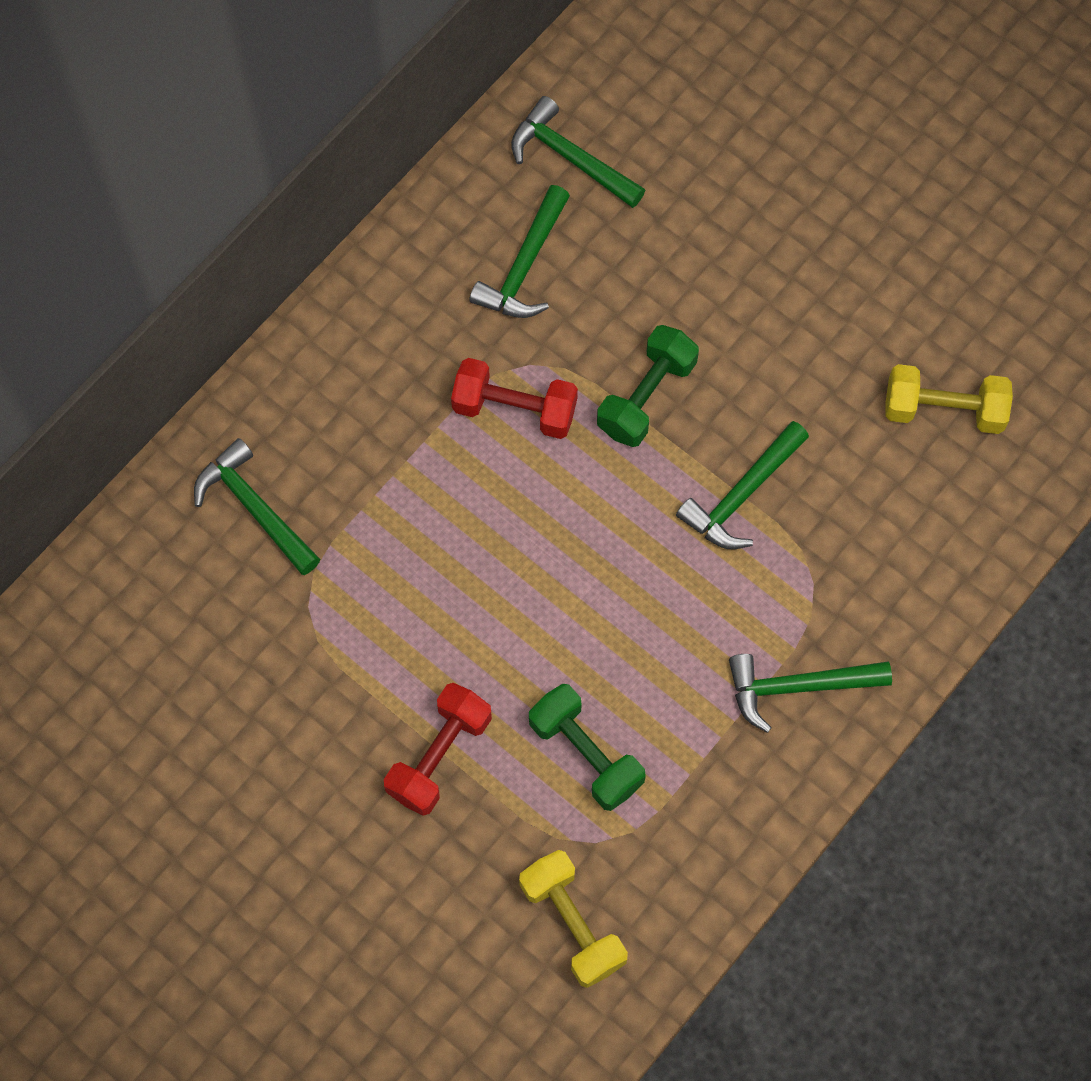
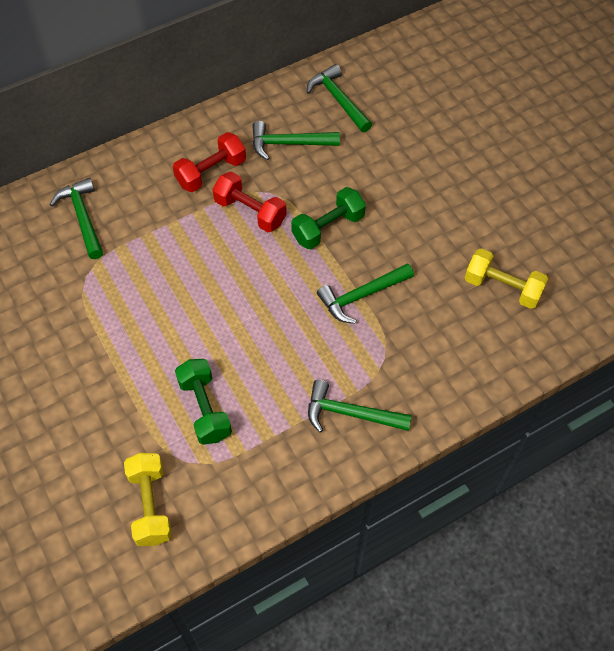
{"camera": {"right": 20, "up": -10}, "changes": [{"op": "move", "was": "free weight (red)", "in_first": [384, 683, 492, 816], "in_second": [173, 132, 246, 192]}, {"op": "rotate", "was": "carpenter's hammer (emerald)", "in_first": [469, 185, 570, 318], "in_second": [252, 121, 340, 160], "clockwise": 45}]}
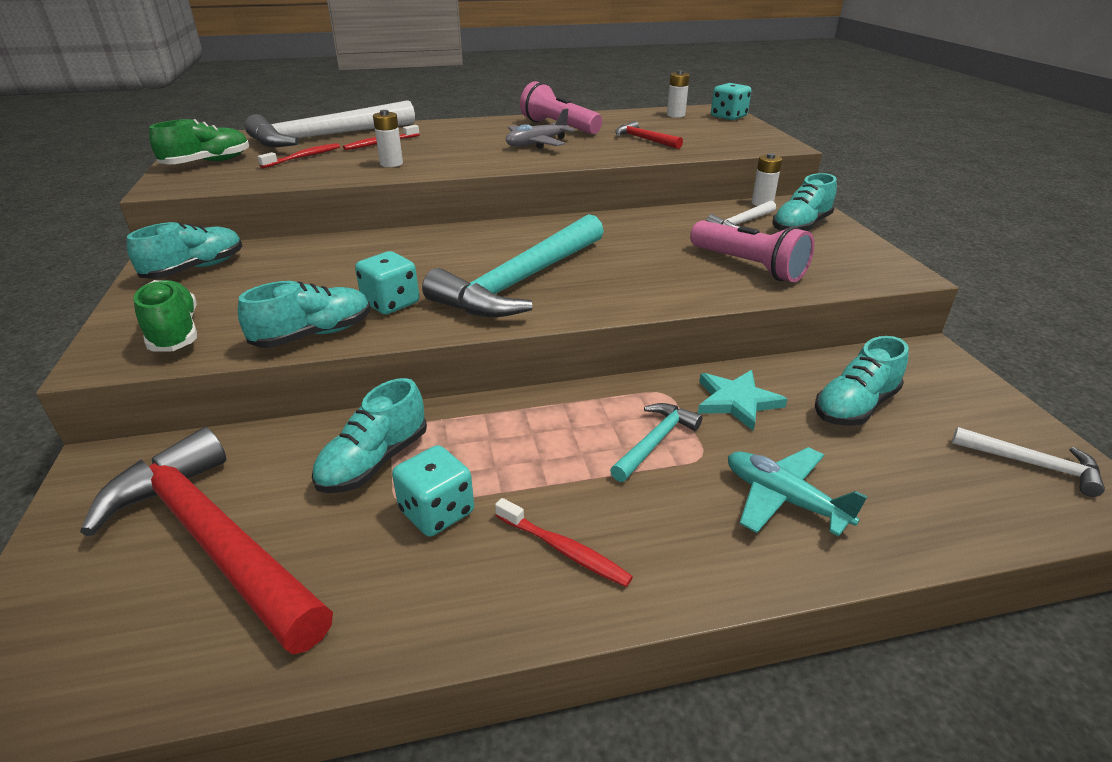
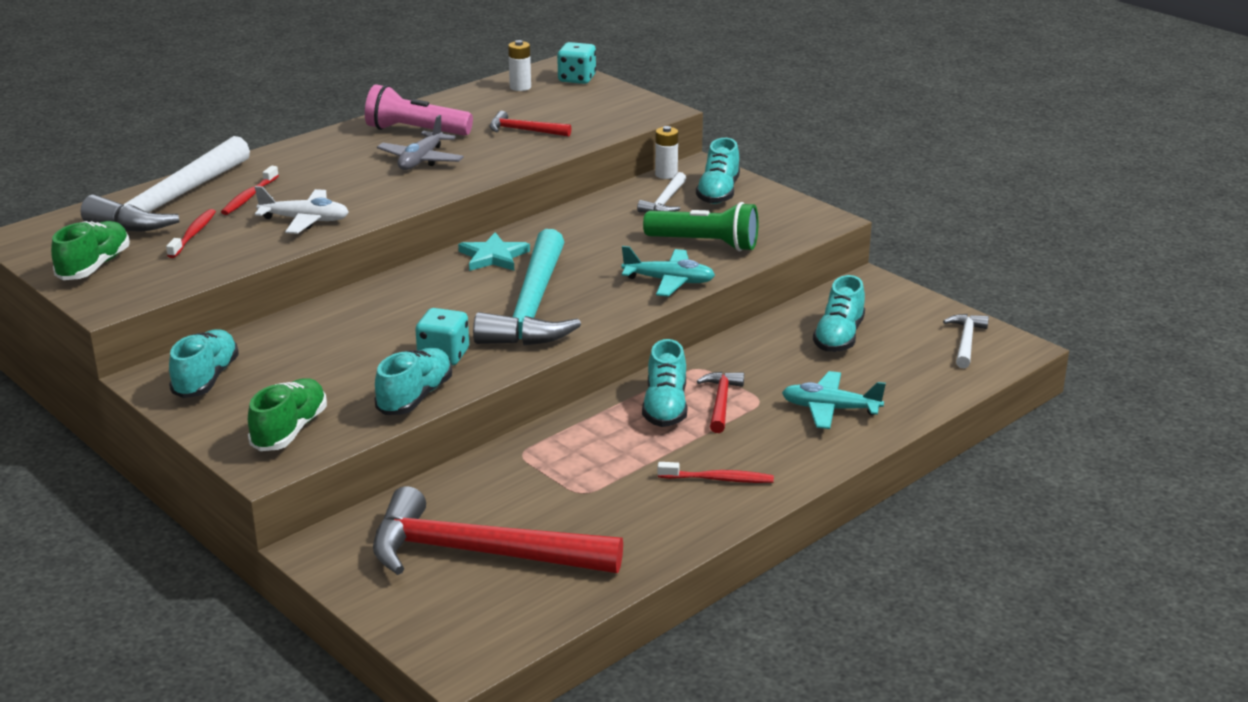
{"camera": {"right": -30, "up": -5}, "changes": [{"op": "delete", "was": "dice (aqua)", "in_first": [392, 445, 474, 537]}, {"op": "insert", "now": "plane (aqua)", "in_second": [622, 246, 715, 297]}, {"op": "move", "was": "sneaker (aqua)", "in_first": [312, 378, 427, 493], "in_second": [642, 339, 687, 427]}, {"op": "move", "was": "star (aqua)", "in_first": [698, 370, 787, 431], "in_second": [458, 232, 530, 271]}, {"op": "replace", "was": "power cell (pure white)", "now": "plane (pure white)", "in_first": [373, 110, 403, 167], "in_second": [255, 186, 349, 234]}, {"op": "recolor", "was": "carpenter's hammer (aqua)", "now": "carpenter's hammer (red)", "in_first": [610, 403, 702, 482], "in_second": [697, 372, 744, 433]}, {"op": "recolor", "was": "torch (rose-pink)", "now": "torch (emerald)", "in_first": [690, 220, 814, 282], "in_second": [643, 202, 758, 251]}, {"op": "rotate", "was": "sneaker (emerald)", "in_first": [133, 280, 197, 352], "in_second": [248, 378, 327, 451], "clockwise": 75}, {"op": "rotate", "was": "carpenter's hammer (pure white)", "in_first": [952, 427, 1105, 497], "in_second": [943, 314, 989, 368], "clockwise": -75}]}
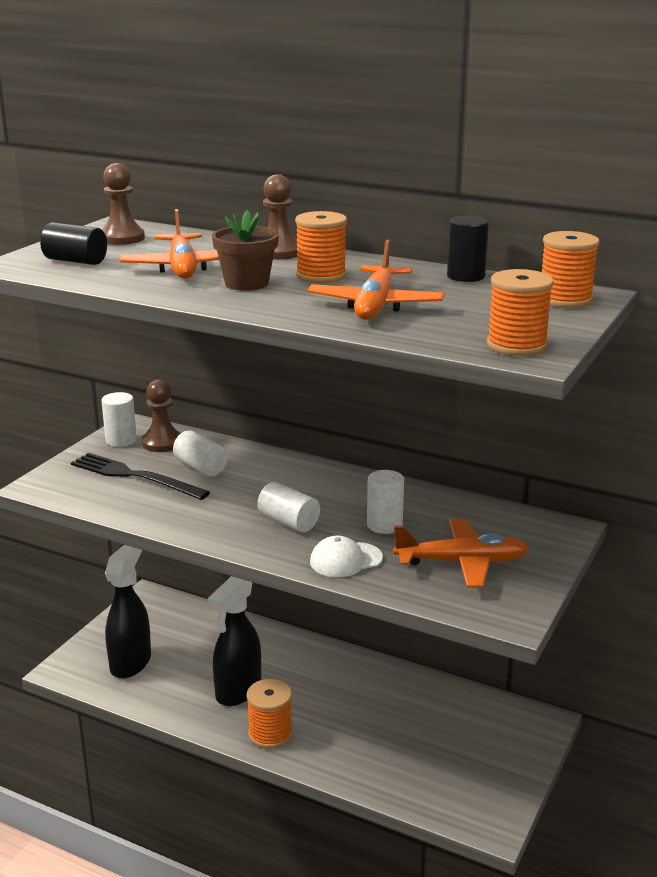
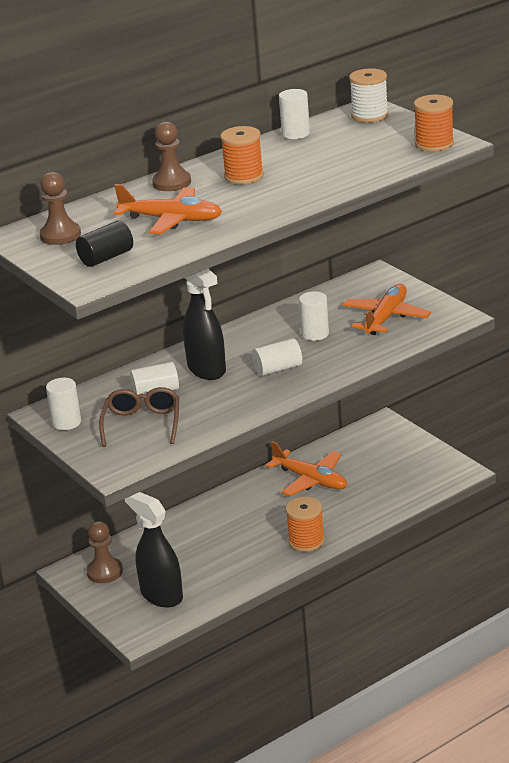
{"camera": {"right": -60, "up": 5}, "changes": [{"op": "delete", "was": "plant pot (dark brown)", "in_first": [212, 210, 279, 291]}, {"op": "delete", "was": "cap (pure white)", "in_first": [310, 536, 383, 577]}, {"op": "move", "was": "chess pawn (dark brown)", "in_first": [142, 380, 181, 452], "in_second": [86, 521, 123, 583]}, {"op": "move", "was": "spray cleaner (ebony)", "in_first": [208, 576, 261, 706], "in_second": [183, 269, 226, 380]}, {"op": "move", "was": "plane (orange)", "in_first": [307, 240, 444, 320], "in_second": [265, 441, 347, 496]}, {"op": "replace", "was": "dinner fork (ebony)", "now": "glasses (dark brown)", "in_first": [71, 453, 210, 500], "in_second": [99, 387, 179, 447]}, {"op": "recolor", "was": "cylinder (ebony)", "now": "cylinder (pure white)", "in_first": [447, 215, 489, 282], "in_second": [279, 89, 310, 139]}, {"op": "recolor", "was": "spool (orange)", "now": "spool (pure white)", "in_first": [542, 231, 599, 308], "in_second": [349, 68, 389, 123]}]}
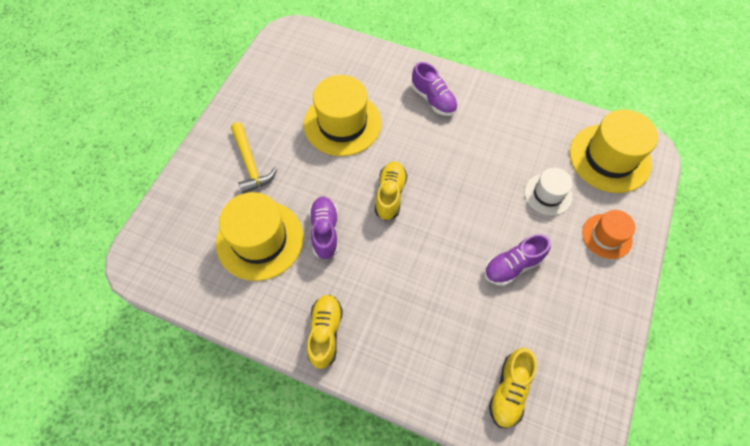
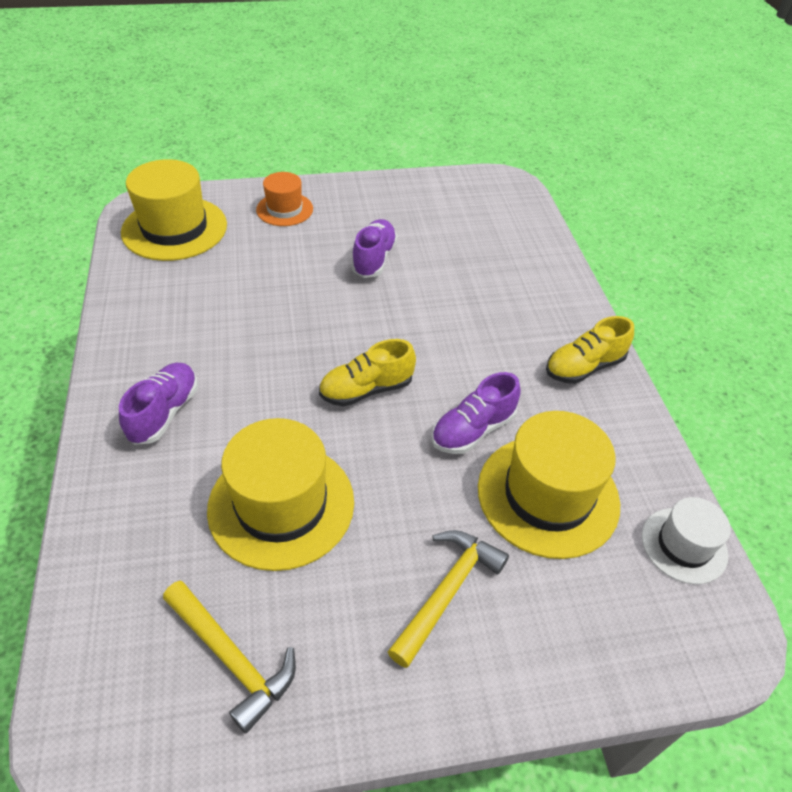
{"camera": {"right": -125, "up": -15}, "changes": [{"op": "delete", "was": "sneaker (yellow)", "in_first": [489, 348, 537, 428]}, {"op": "insert", "now": "carpenter's hammer (yellow)", "in_second": [163, 581, 296, 733]}, {"op": "move", "was": "hat (pure white)", "in_first": [525, 168, 573, 215], "in_second": [642, 497, 731, 584]}, {"op": "rotate", "was": "sneaker (purple)", "in_first": [484, 234, 551, 286], "in_second": [351, 219, 398, 278], "clockwise": -105}]}
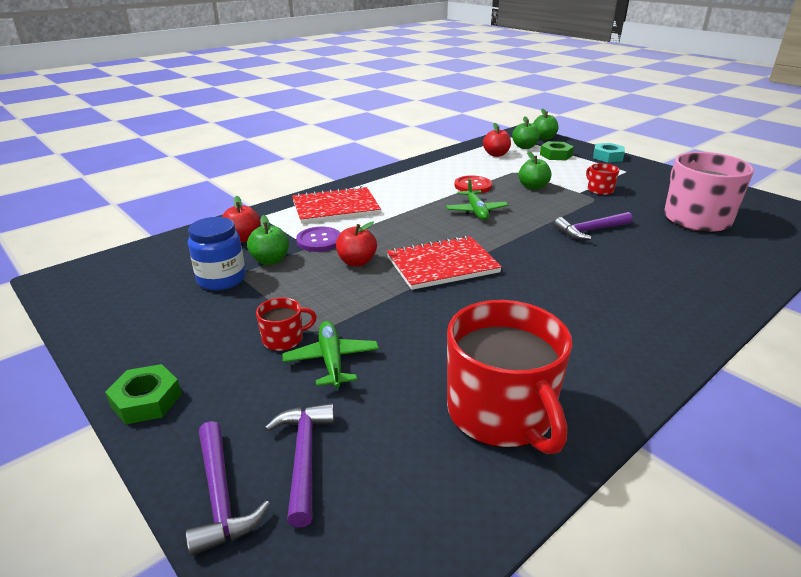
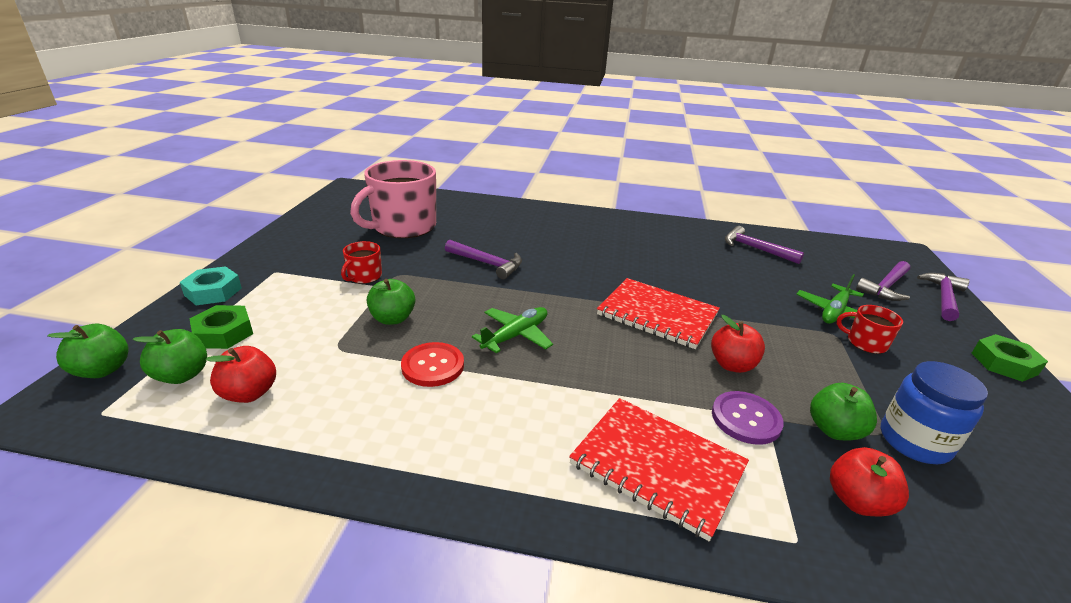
{"camera": {"right": -130, "up": 0}, "changes": [{"op": "replace", "was": "coffee mug (red)", "now": "carpenter's hammer (purple)", "in_first": [447, 300, 572, 454], "in_second": [725, 226, 804, 264]}]}
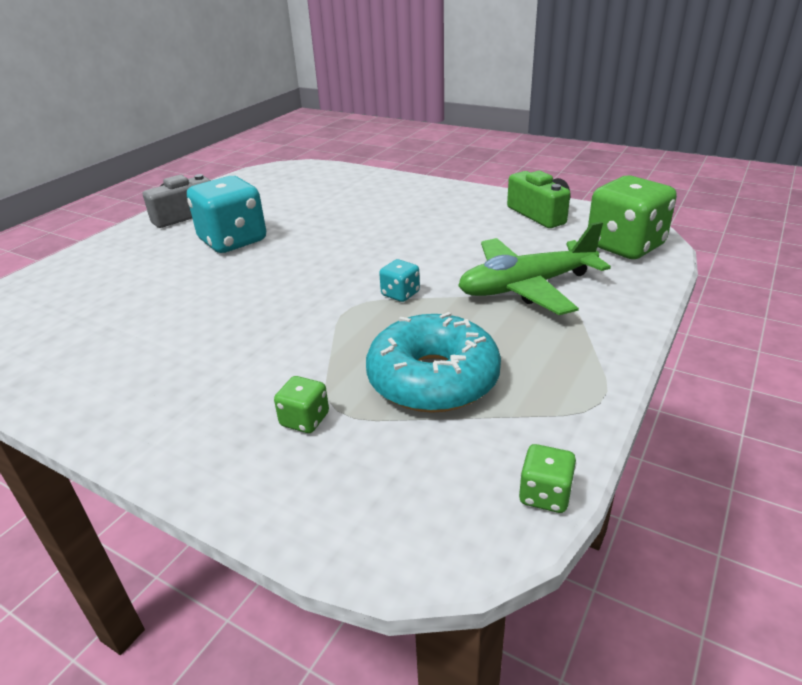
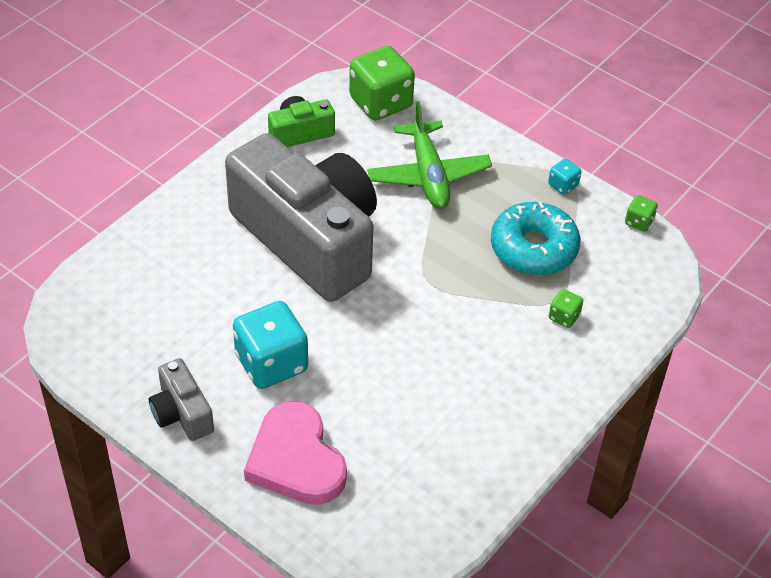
{"camera": {"right": -85, "up": 15}, "changes": [{"op": "insert", "now": "photo camera (ash-grey)", "in_second": [225, 133, 377, 302]}, {"op": "insert", "now": "heart (rose-pink)", "in_second": [244, 401, 347, 505]}, {"op": "move", "was": "dice (aqua)", "in_first": [379, 259, 420, 302], "in_second": [548, 159, 581, 195]}]}
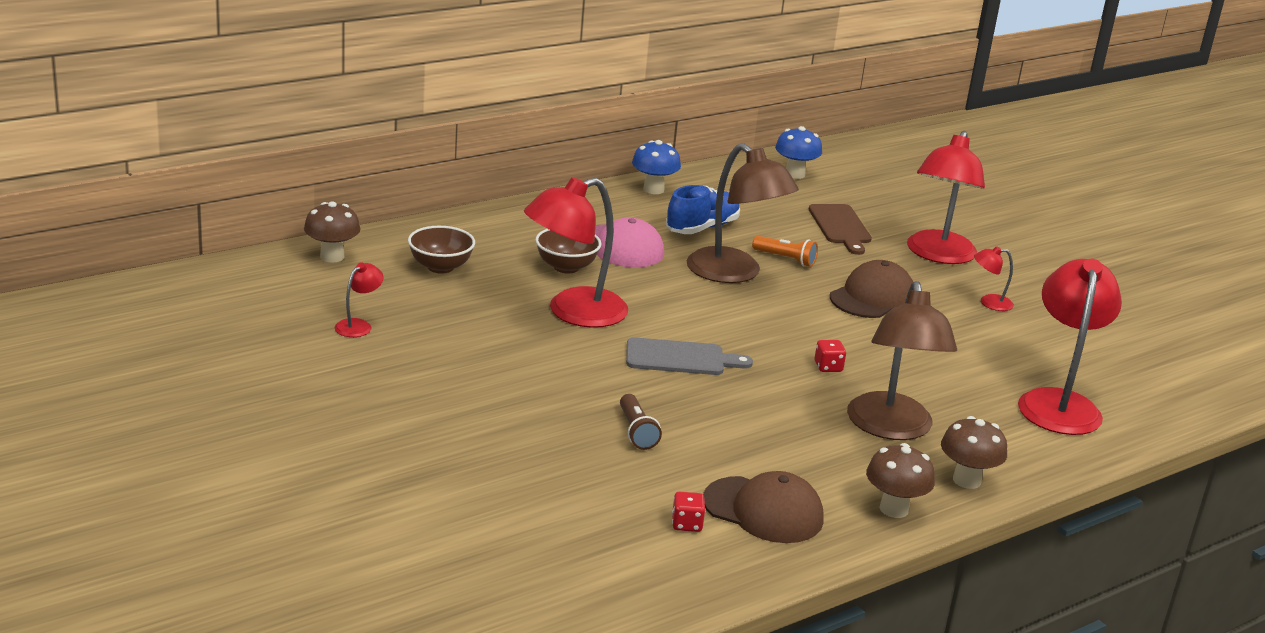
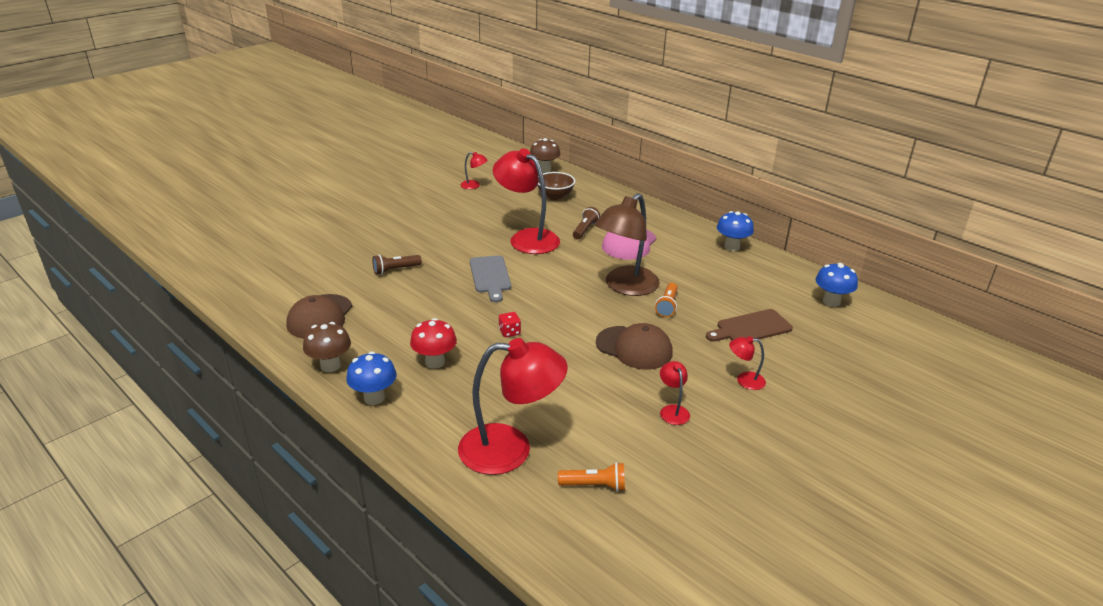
{"camera": {"right": 80, "up": 5}, "changes": [{"op": "delete", "was": "sneaker (blue)", "in_first": [666, 185, 740, 234]}, {"op": "delete", "was": "dice (red)", "in_first": [672, 492, 705, 532]}, {"op": "insert", "now": "torch (orange)", "in_second": [558, 462, 625, 492]}, {"op": "replace", "was": "deep dish (dark brown)", "now": "torch (dark brown)", "in_first": [535, 229, 601, 274], "in_second": [573, 207, 600, 239]}, {"op": "replace", "was": "reading lamp (dark brown)", "now": "fungus (red)", "in_first": [847, 281, 957, 440], "in_second": [410, 318, 457, 369]}, {"op": "recolor", "was": "fungus (dark brown)", "now": "fungus (blue)", "in_first": [941, 416, 1007, 489], "in_second": [346, 352, 397, 405]}, {"op": "resize", "was": "reading lamp (red)", "in_first": [907, 131, 985, 264], "in_second": [729, 336, 766, 390], "ratio": 0.44}]}
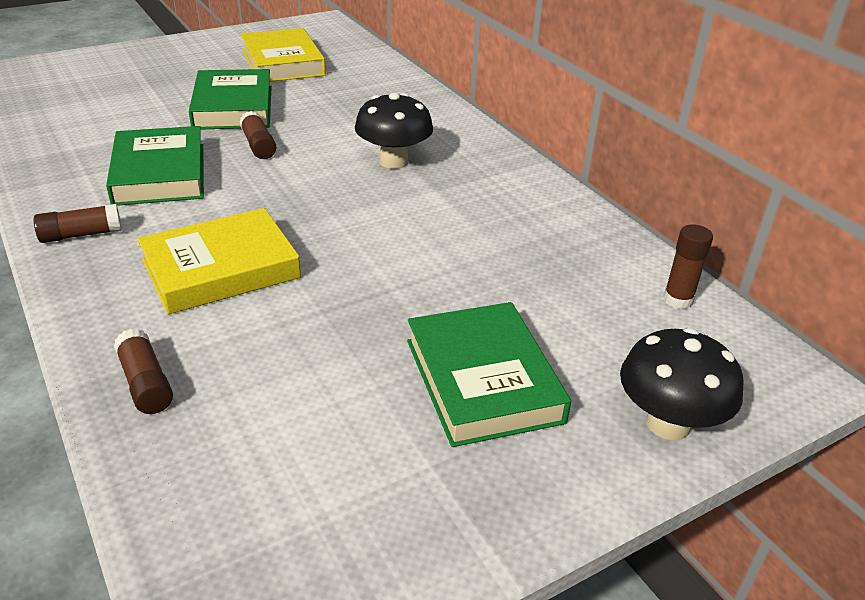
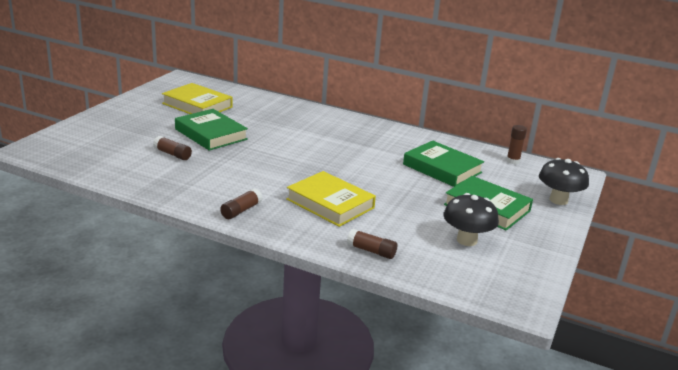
{"camera": {"right": -35, "up": -10}, "changes": [{"op": "move", "was": "hardback (emerald)", "in_first": [106, 126, 204, 206], "in_second": [403, 140, 484, 187]}, {"op": "move", "was": "glue stick (dark brown)", "in_first": [239, 111, 276, 159], "in_second": [153, 136, 192, 160]}, {"op": "move", "was": "fungus (ebony)", "in_first": [355, 92, 433, 169], "in_second": [443, 193, 499, 246]}, {"op": "rotate", "was": "hardback (yellow)", "in_first": [137, 208, 301, 314], "in_second": [287, 171, 376, 227], "clockwise": -75}]}
